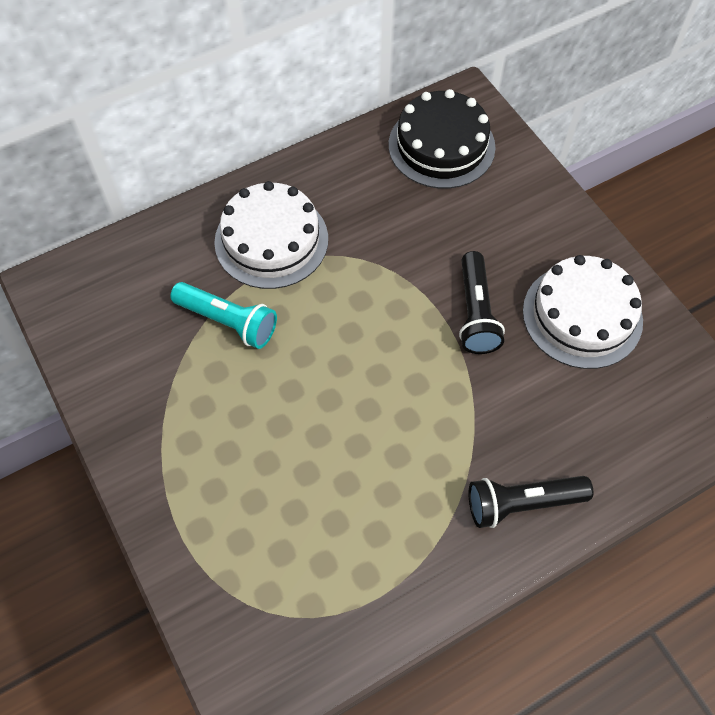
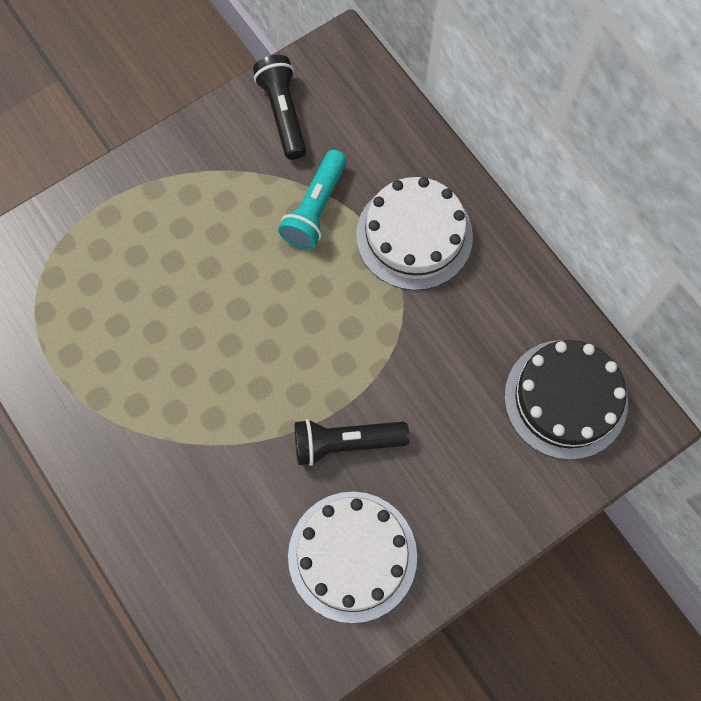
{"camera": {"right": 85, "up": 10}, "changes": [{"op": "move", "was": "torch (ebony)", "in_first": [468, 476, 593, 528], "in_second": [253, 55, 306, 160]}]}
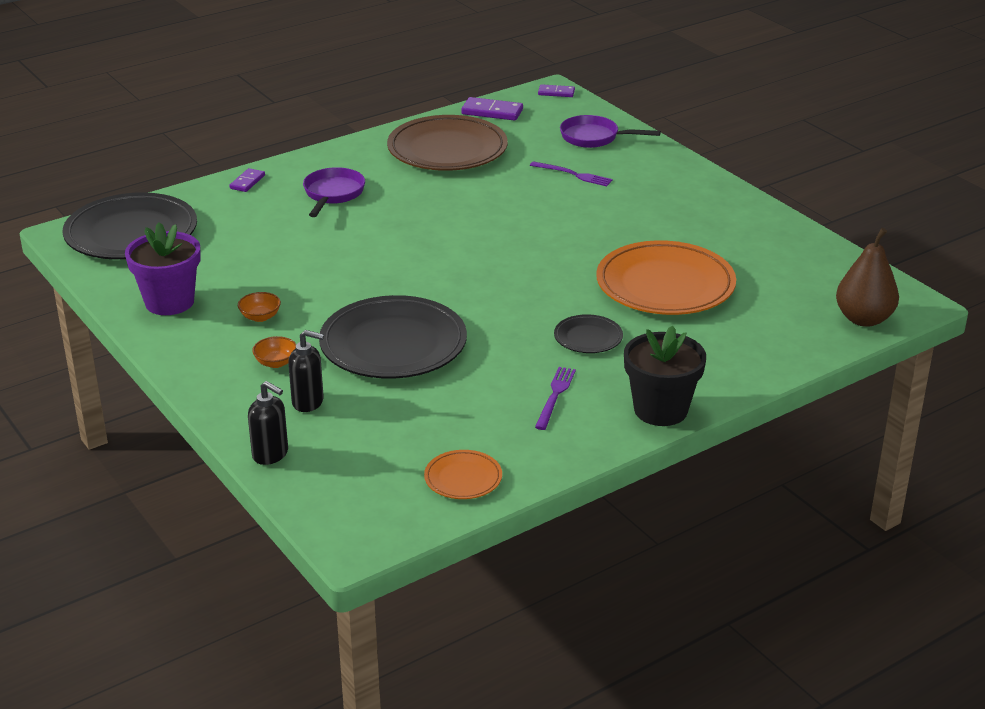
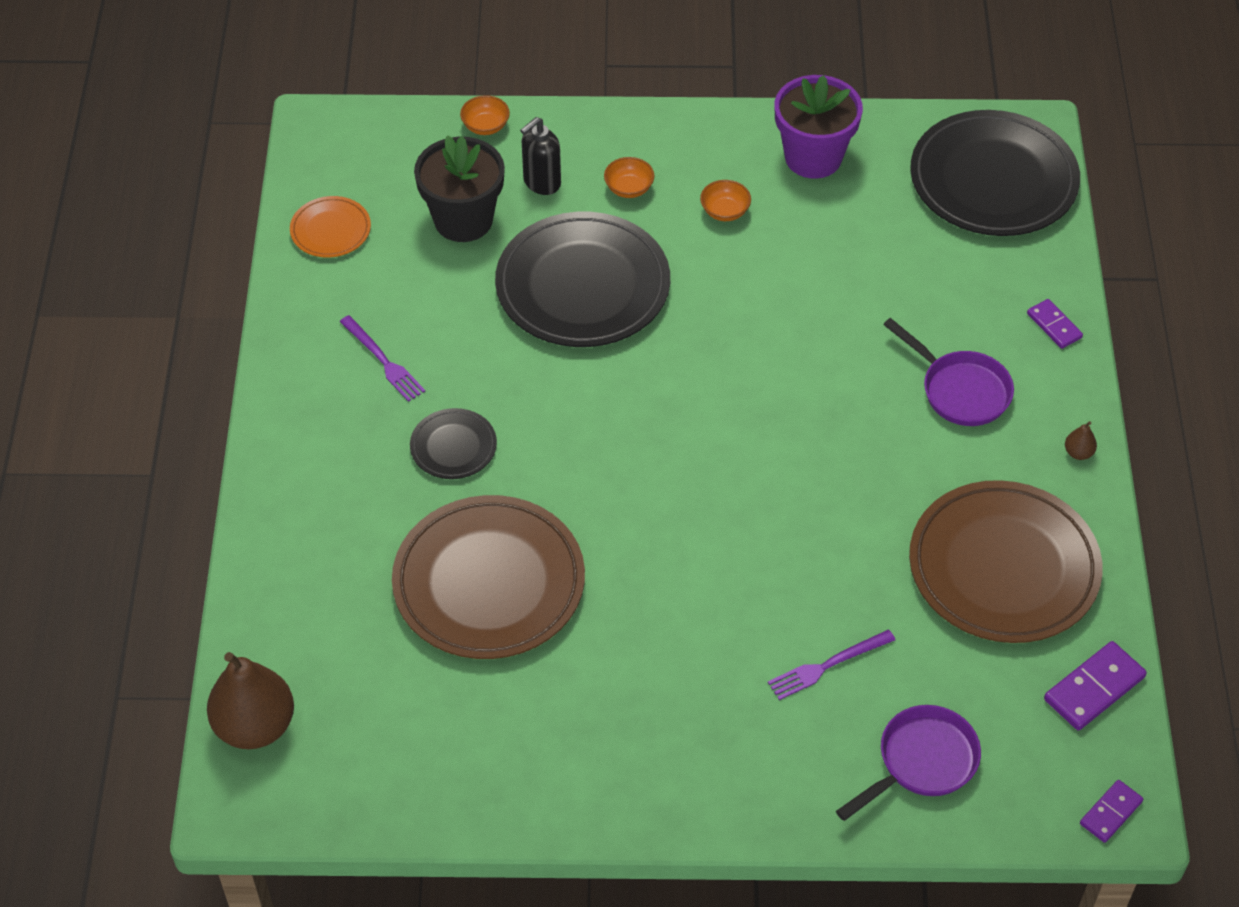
{"camera": {"right": 125, "up": 20}, "changes": [{"op": "insert", "now": "pear (dark brown)", "in_second": [1065, 421, 1097, 460]}, {"op": "move", "was": "plant pot (ebony)", "in_first": [624, 326, 706, 426], "in_second": [414, 135, 505, 242]}, {"op": "replace", "was": "soap pump (ebony)", "now": "deep dish (orange)", "in_first": [248, 381, 288, 465], "in_second": [460, 95, 510, 135]}, {"op": "recolor", "was": "dinner plate (orange)", "now": "dinner plate (dark brown)", "in_first": [596, 240, 736, 315], "in_second": [392, 495, 585, 659]}]}
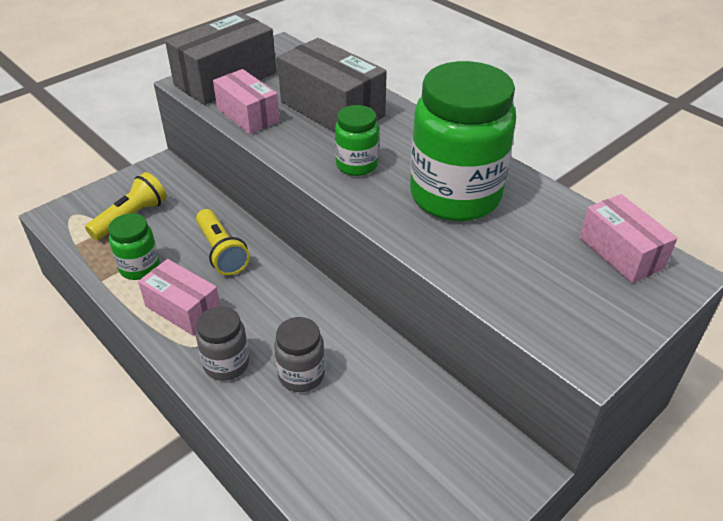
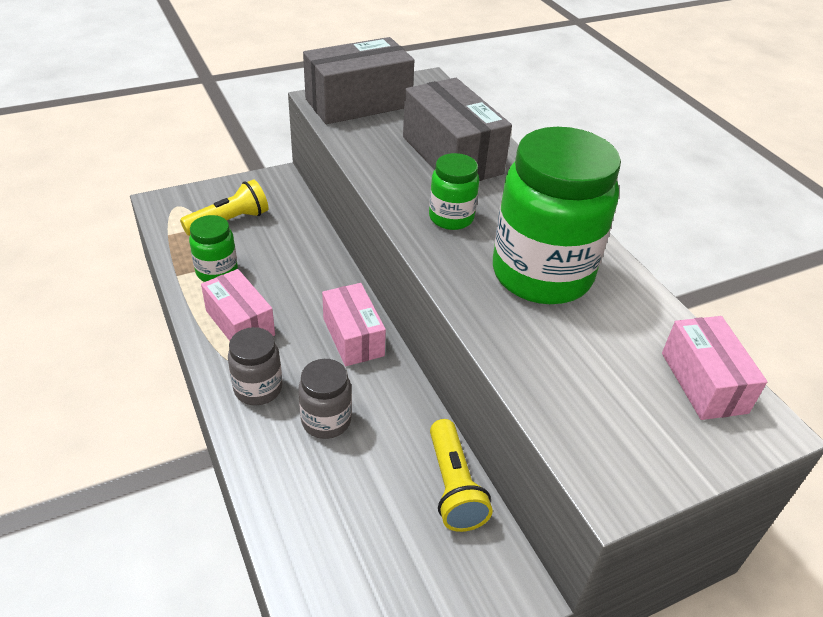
{"camera": {"right": 15, "up": 0}, "changes": [{"op": "move", "was": "torch (yellow)", "in_first": [196, 209, 250, 275], "in_second": [430, 419, 493, 532]}, {"op": "move", "was": "box (rose-pink)", "in_first": [213, 69, 280, 134], "in_second": [322, 283, 386, 366]}]}
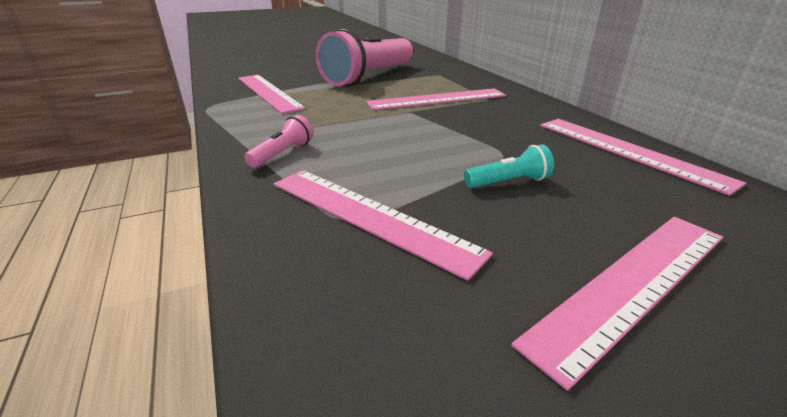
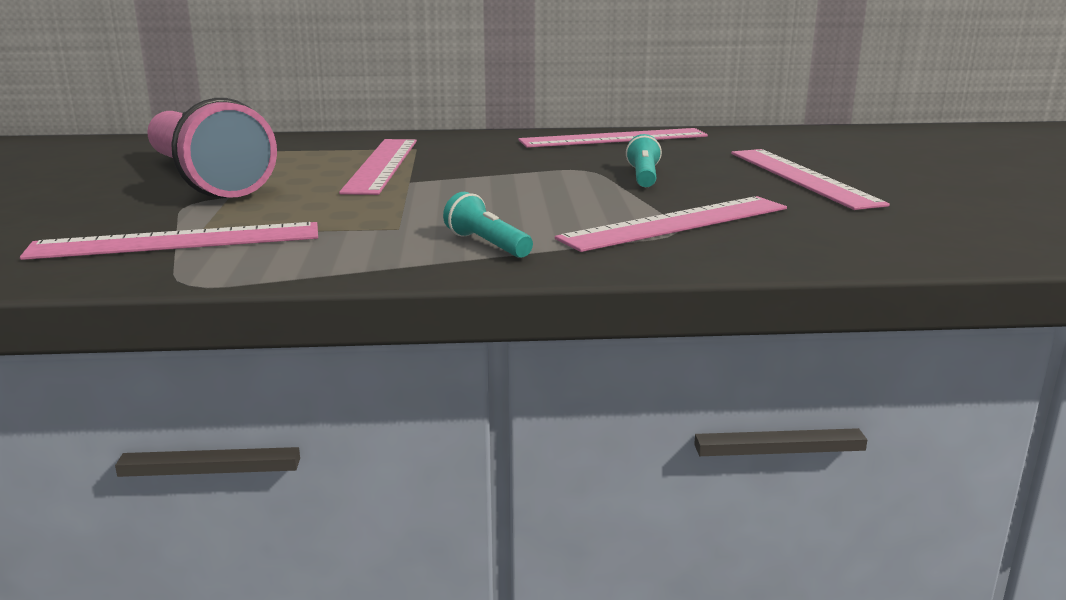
{"camera": {"right": -70, "up": -10}, "changes": [{"op": "recolor", "was": "torch (rose-pink)", "now": "torch (aqua)", "in_first": [244, 115, 313, 168], "in_second": [443, 192, 533, 258]}]}
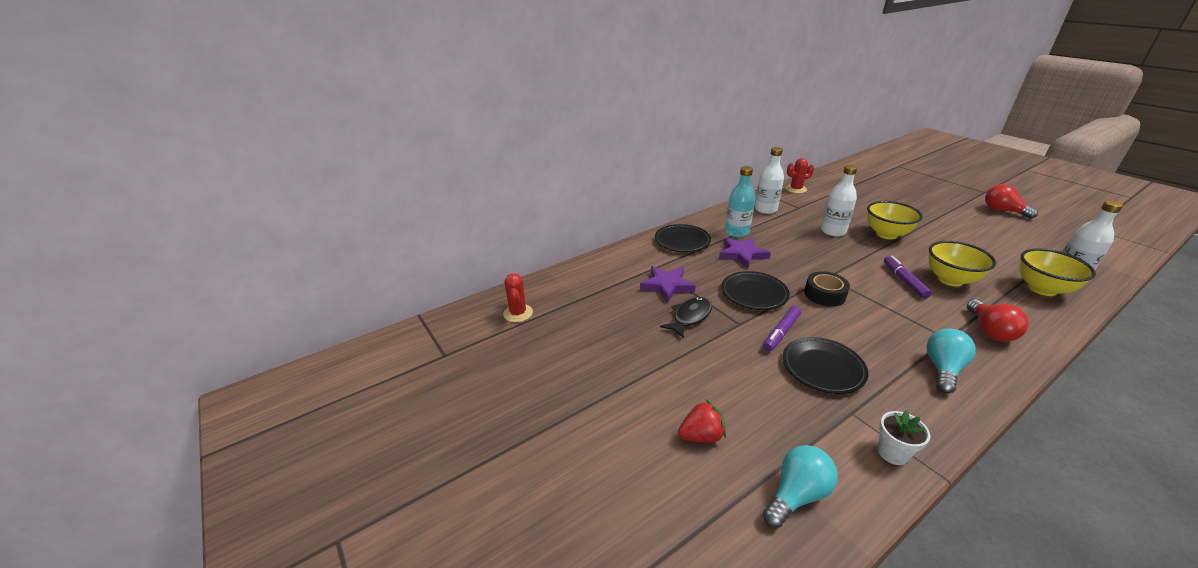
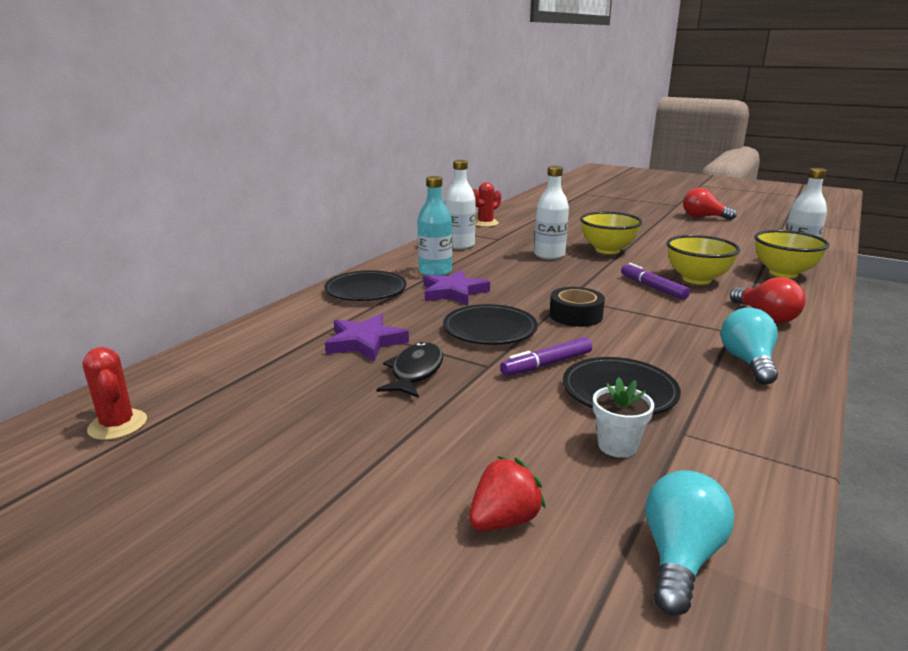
{"camera": {"right": -25, "up": -10}, "changes": [{"op": "move", "was": "plant pot (pure white)", "in_first": [878, 410, 930, 465], "in_second": [593, 377, 654, 458]}, {"op": "rotate", "was": "marker (purple)", "in_first": [763, 306, 801, 352], "in_second": [500, 337, 592, 376], "clockwise": 45}]}
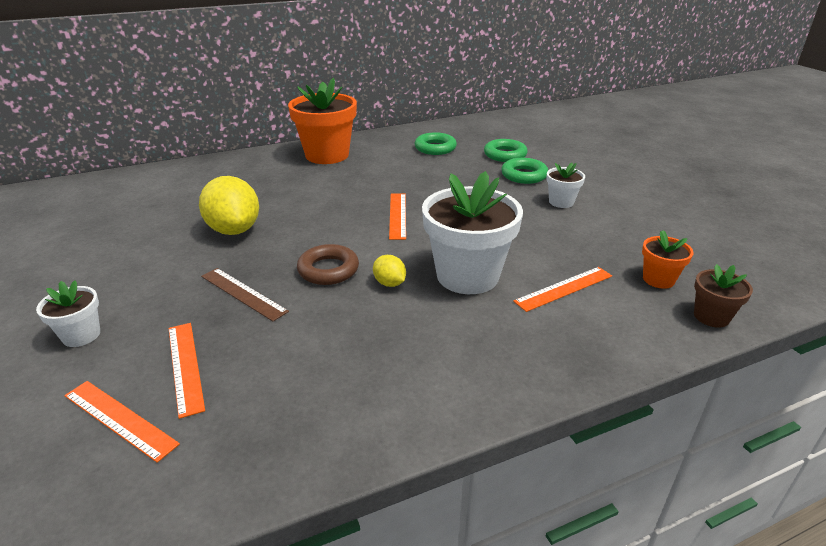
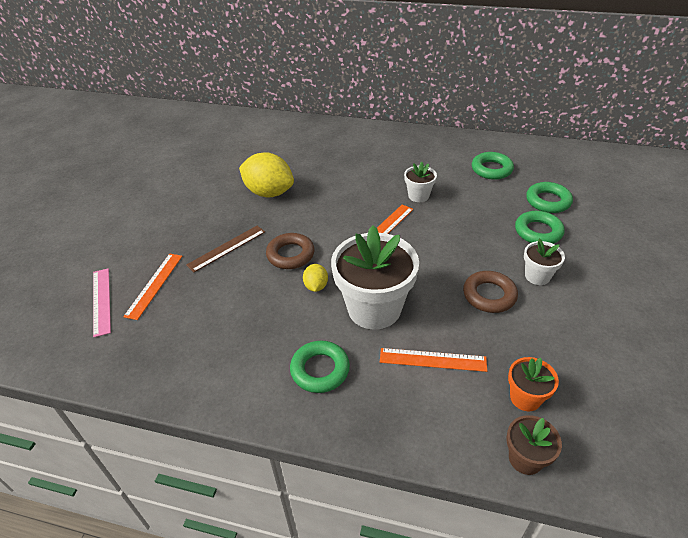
{"camera": {"right": 40, "up": 10}, "changes": [{"op": "delete", "was": "plant pot (orange)", "in_first": [288, 78, 357, 164]}, {"op": "insert", "now": "ring (emerald)", "in_second": [290, 341, 350, 393]}, {"op": "insert", "now": "ring (dark brown)", "in_second": [463, 271, 518, 313]}, {"op": "move", "was": "plant pot (pure white)", "in_first": [36, 280, 100, 347], "in_second": [404, 162, 437, 202]}, {"op": "recolor", "was": "measuring stick (orange)", "now": "measuring stick (rose-pink)", "in_first": [64, 381, 180, 463], "in_second": [93, 268, 111, 337]}, {"op": "rotate", "was": "lemon (yellow)", "in_first": [199, 176, 259, 235], "in_second": [239, 152, 294, 197], "clockwise": -75}, {"op": "rotate", "was": "measuring stick (dark brown)", "in_first": [201, 268, 289, 321], "in_second": [186, 226, 265, 272], "clockwise": 60}]}
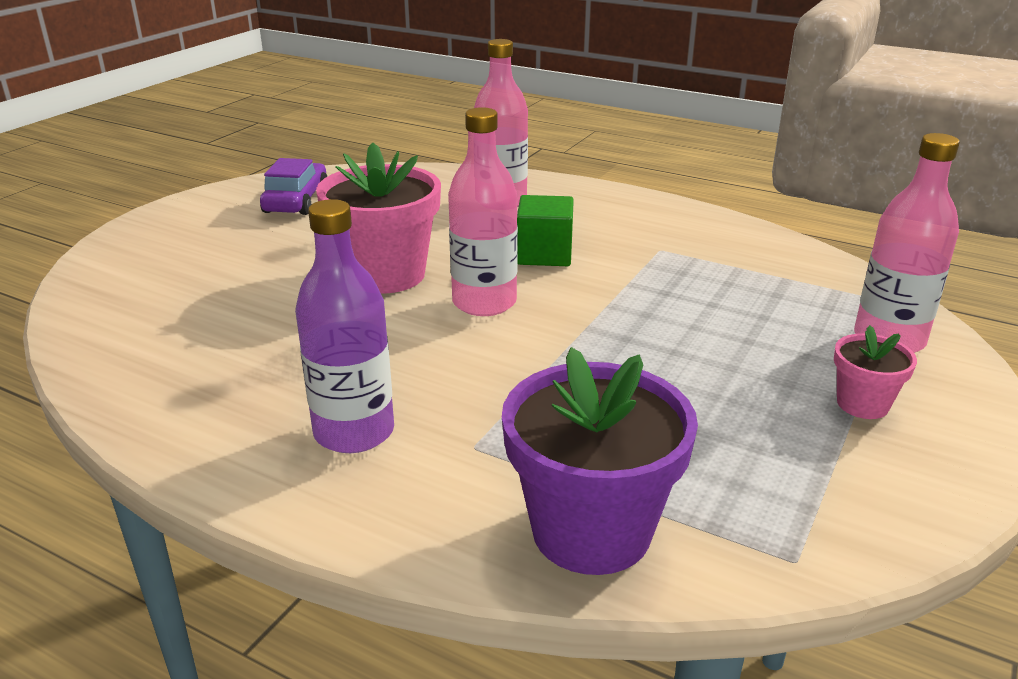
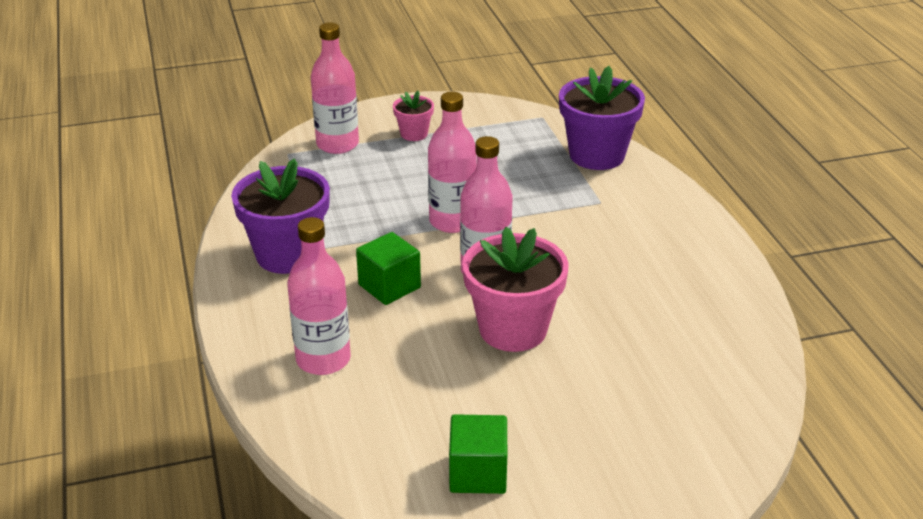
{"camera": {"right": -135, "up": 5}, "changes": [{"op": "delete", "was": "drink bottle (purple)", "in_first": [295, 199, 394, 453]}, {"op": "insert", "now": "plant pot (purple)", "in_second": [231, 158, 330, 274]}, {"op": "insert", "now": "drink bottle (rose-pink)", "in_second": [428, 91, 477, 233]}, {"op": "replace", "was": "toy car (purple)", "now": "cube (emerald)", "in_first": [260, 158, 327, 215], "in_second": [449, 414, 507, 494]}]}
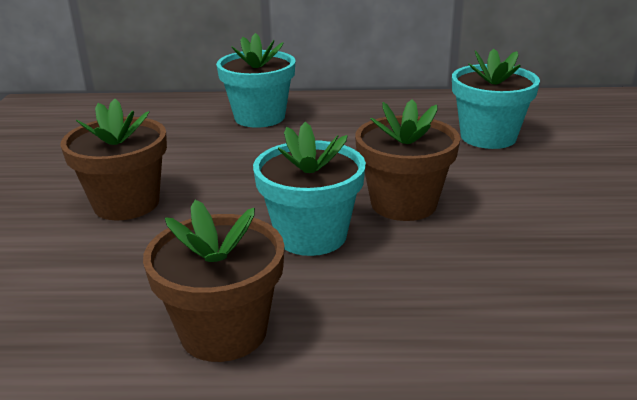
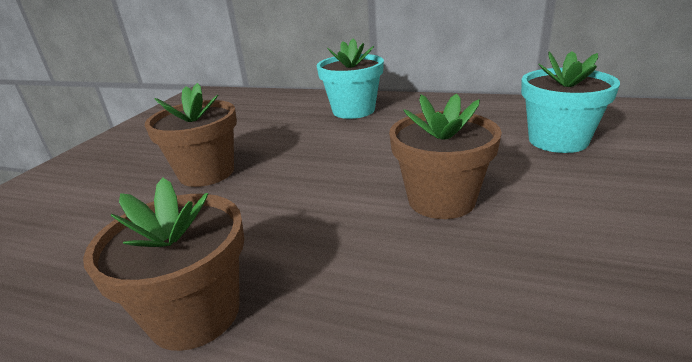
{"camera": {"right": 20, "up": 0}, "changes": [{"op": "delete", "was": "plant pot (aqua)", "in_first": [253, 122, 366, 256]}]}
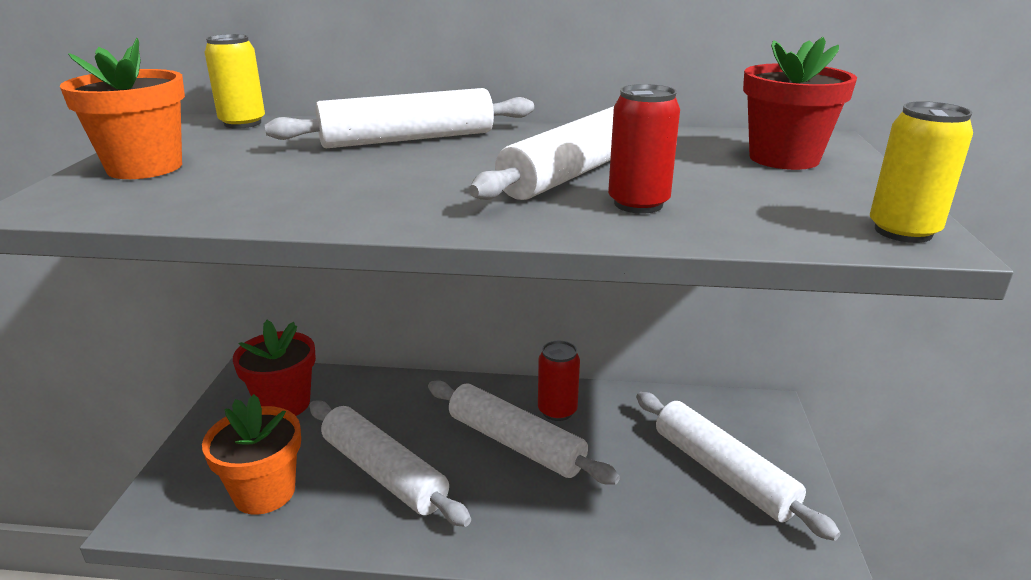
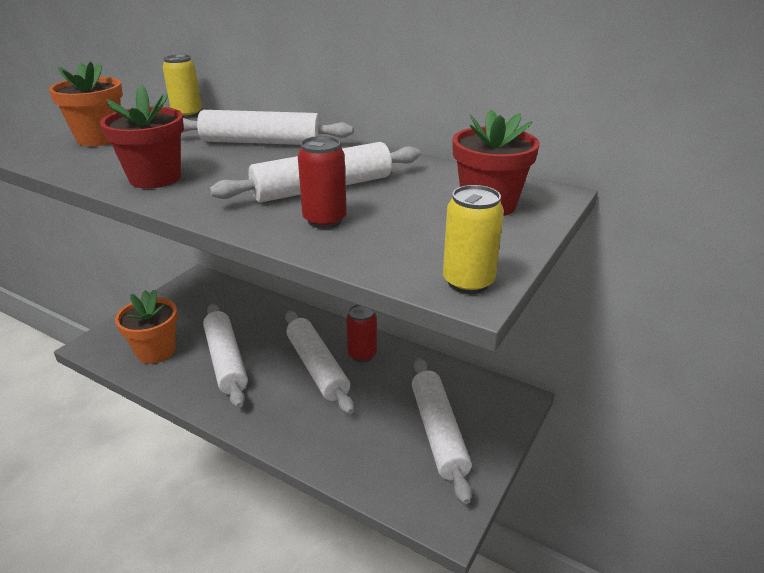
{"camera": {"right": 25, "up": 5}, "changes": [{"op": "move", "was": "plant pot (red)", "in_first": [233, 320, 316, 416], "in_second": [100, 85, 184, 189]}]}
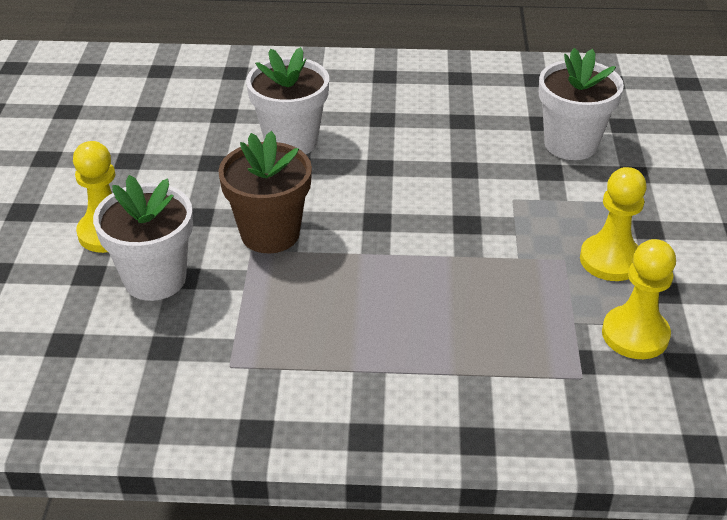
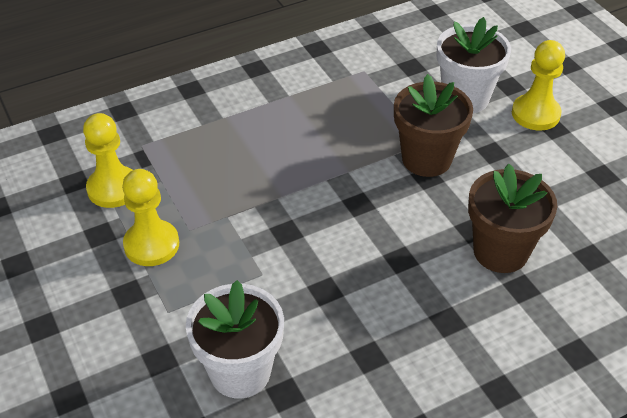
{"camera": {"right": 150, "up": 5}, "changes": [{"op": "recolor", "was": "plant pot (pure white)", "now": "plant pot (dark brown)", "in_first": [246, 47, 329, 154], "in_second": [468, 164, 557, 273]}]}
